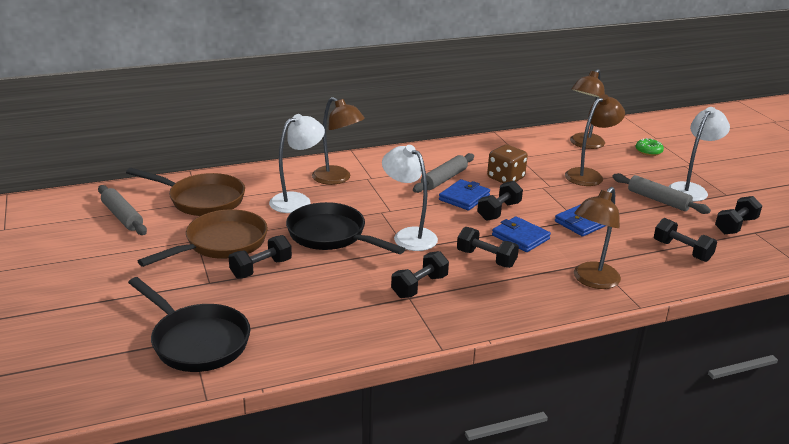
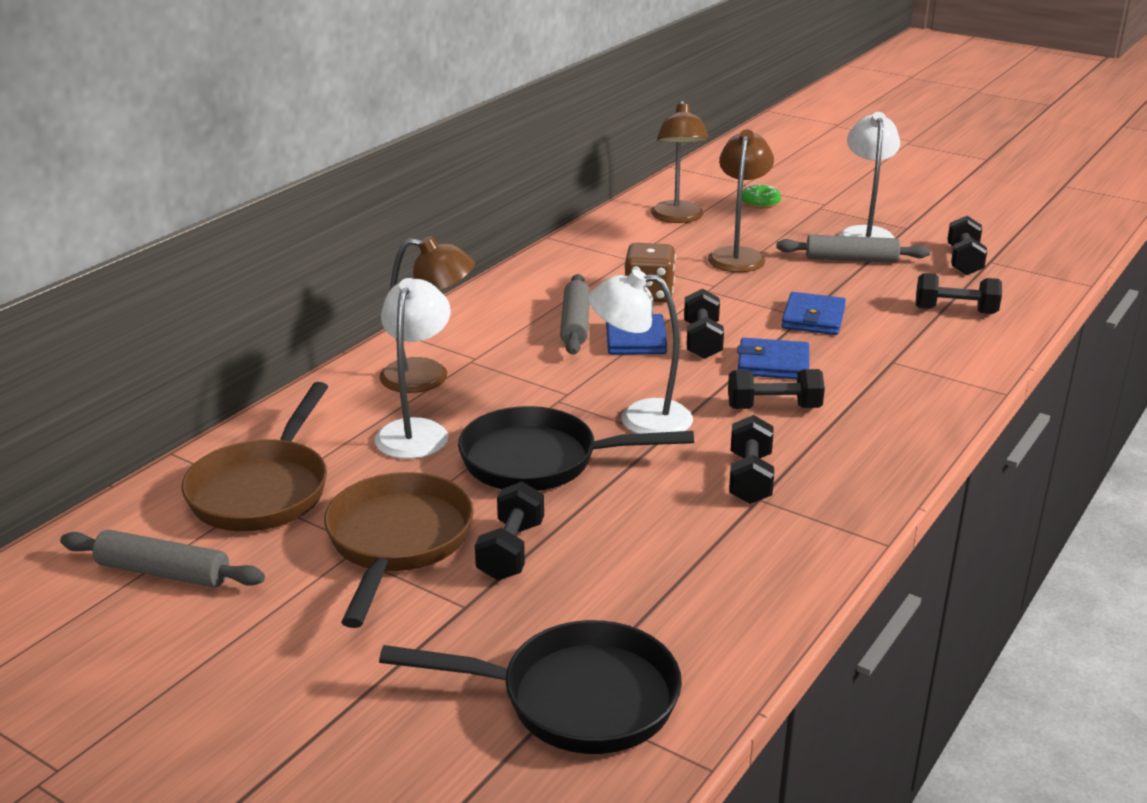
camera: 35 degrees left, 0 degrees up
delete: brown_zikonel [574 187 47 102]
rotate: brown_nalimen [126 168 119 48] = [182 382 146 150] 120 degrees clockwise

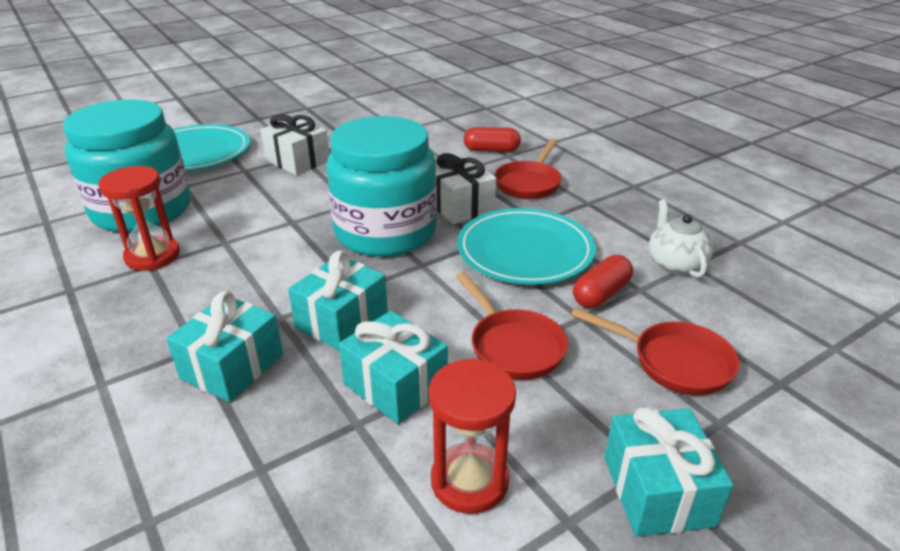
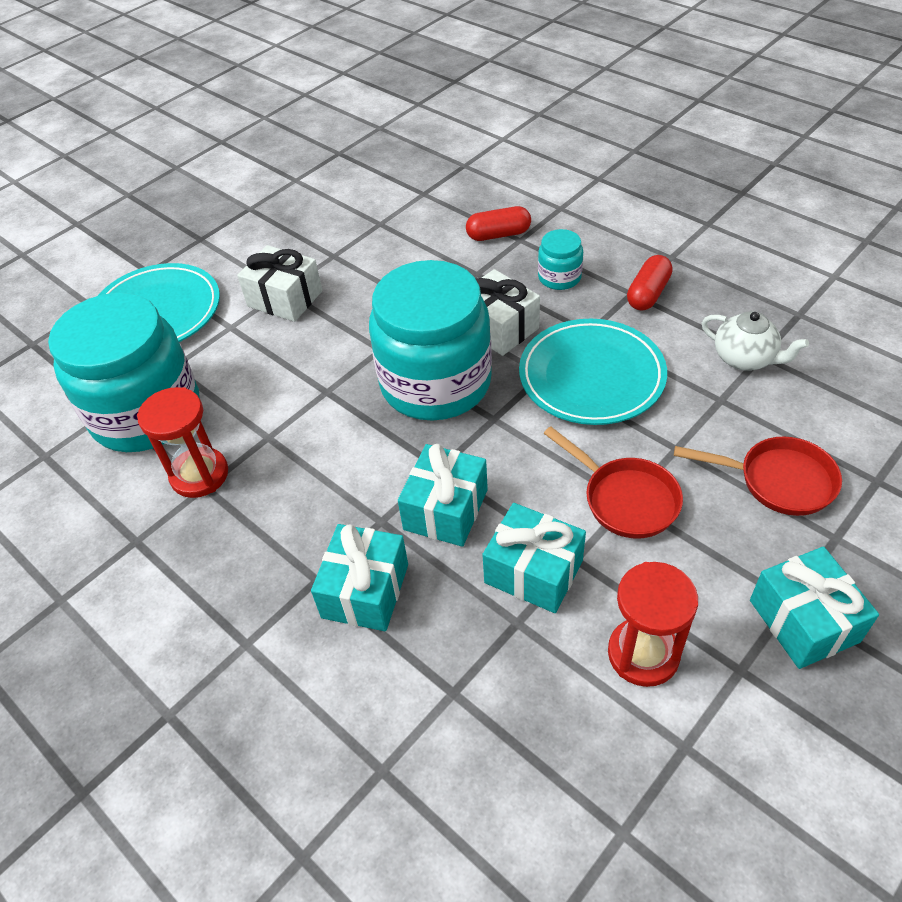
camera: 10 degrees left, 15 degrees up
move: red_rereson [573 255 60 53] to [627 255 46 56]
replace: red_nalimen [494 139 68 60] to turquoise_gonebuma [538 229 45 61]
rotate: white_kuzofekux [649 199 64 79] = [702 311 107 59] 150 degrees clockwise

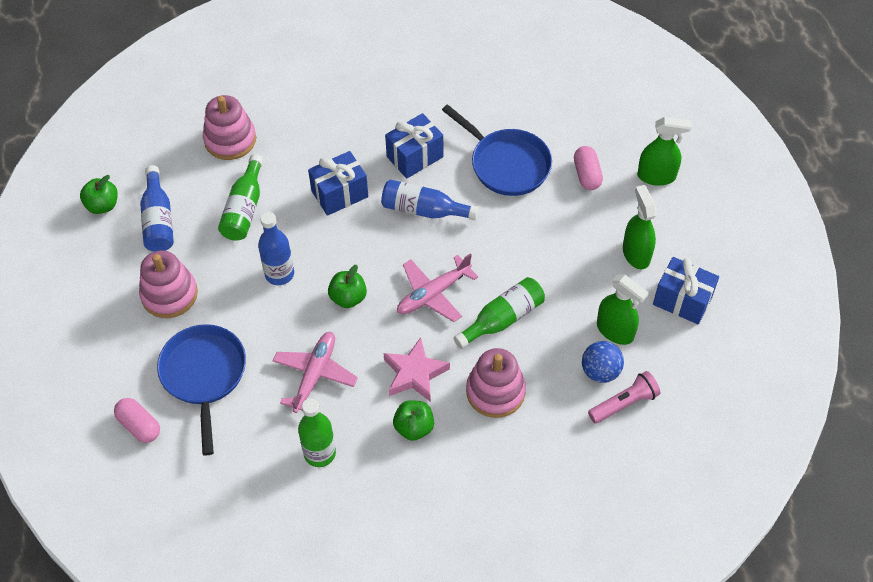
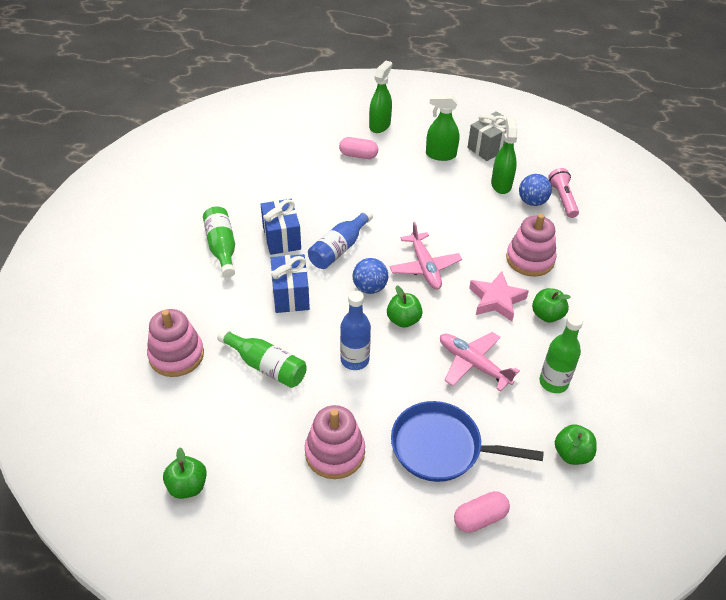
camera: 70 degrees left, 10 degrees down
delete: blue_nalimen [442 104 110 92]; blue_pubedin [140 165 34 87]
insert: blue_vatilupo [353 258 35 36]; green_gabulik [555 424 42 41]
move: green_pubedin [453 277 92 72] to [203 206 32 72]
recolor: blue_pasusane [653 257 66 67] to grey_pasusane [467 111 50 50]
rotate: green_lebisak [597 275 52 70] = [491 117 26 77] 60 degrees counterclockwise

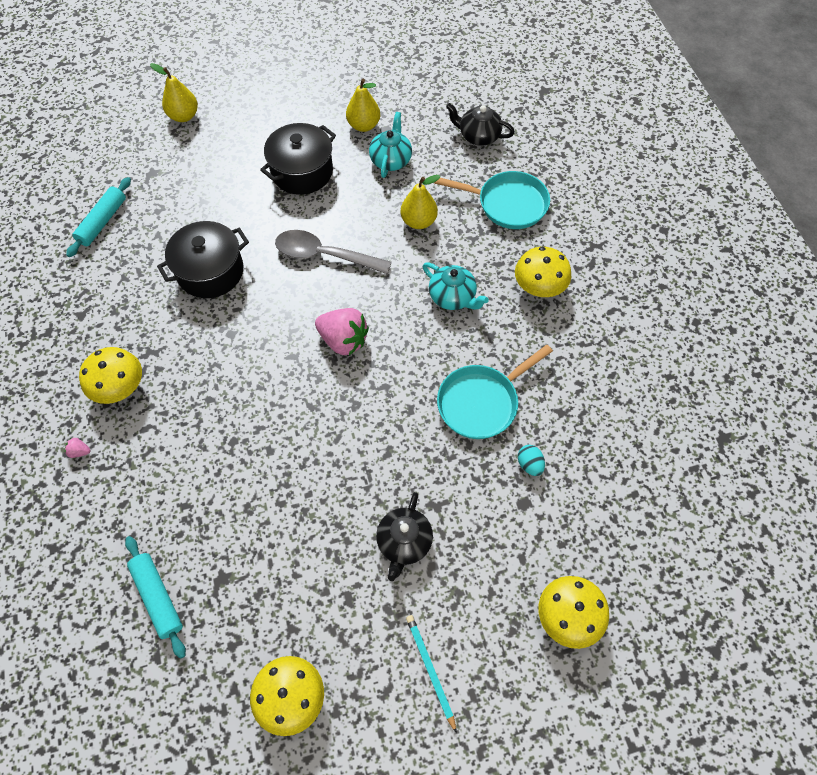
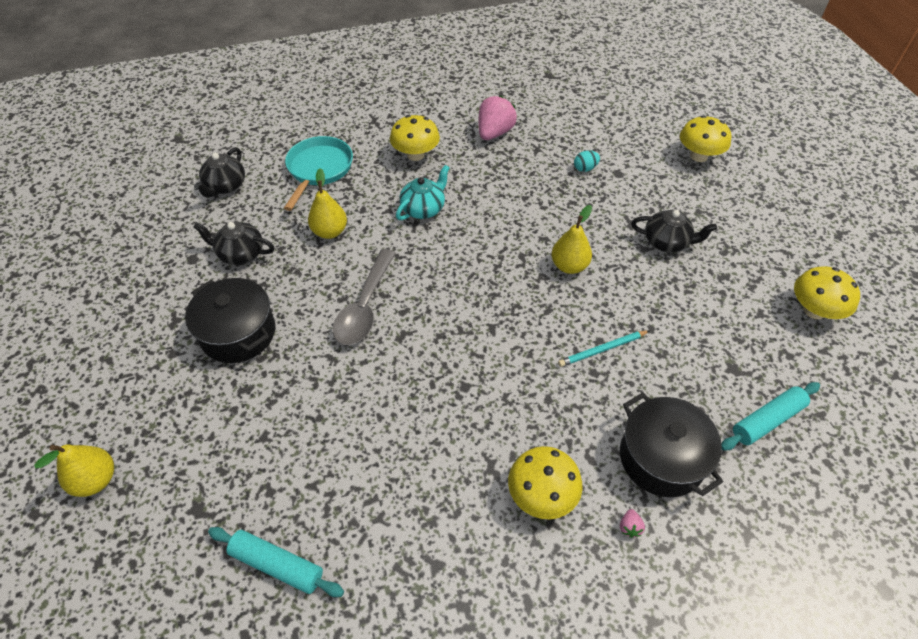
camera: 90 degrees left, 10 degrees down
delete: turquoise_nalimen [437 345 116 94]
move: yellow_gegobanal [346 79 34 53] to [551 205 41 69]; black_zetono [157 221 92 77] to [620 392 103 105]; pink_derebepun [315 308 54 47] to [478 96 39 44]; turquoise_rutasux [406 615 51 118] to [558 330 92 37]
recolor: turquoise_kuzofekux [369 112 43 66] to black_kuzofekux [193 222 81 43]

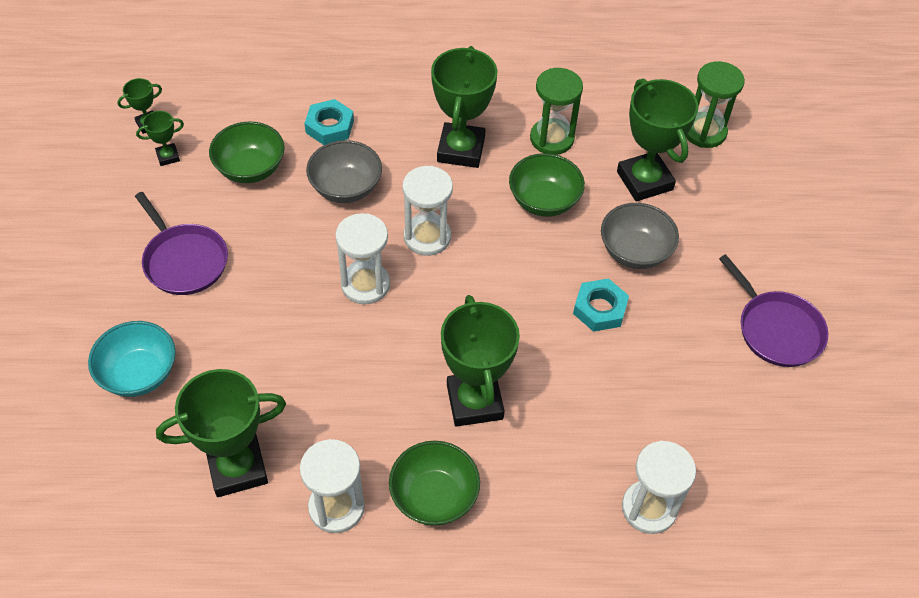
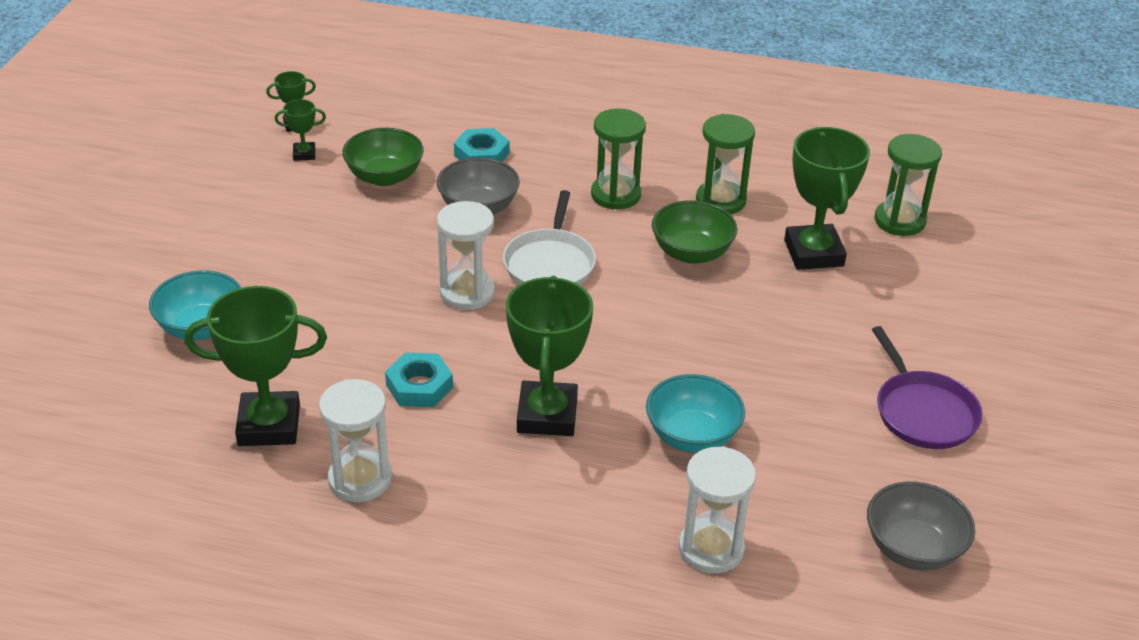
camera: 15 degrees right, 15 degrees down
delete: purple_nalimen [135 192 93 103]; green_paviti [389 441 91 85]
insert: turquoise_paviti [646 374 99 79]
move: grey_paviti [601 203 78 66] to [867 481 108 90]; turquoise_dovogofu [573 278 56 54] to [385 353 68 54]
replace: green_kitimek [431 46 66 122] to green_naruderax [591 108 55 102]; white_naruderax [402 166 51 90] to white_nalimen [503 190 93 95]

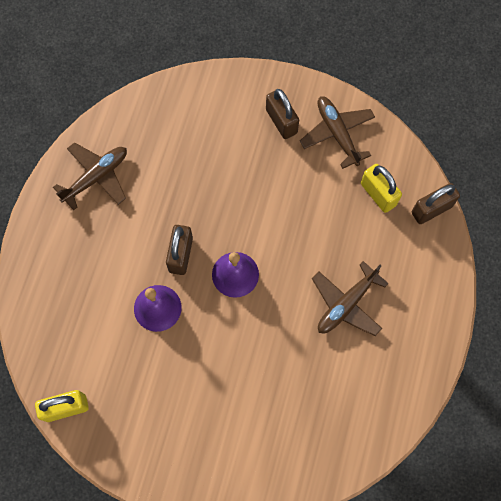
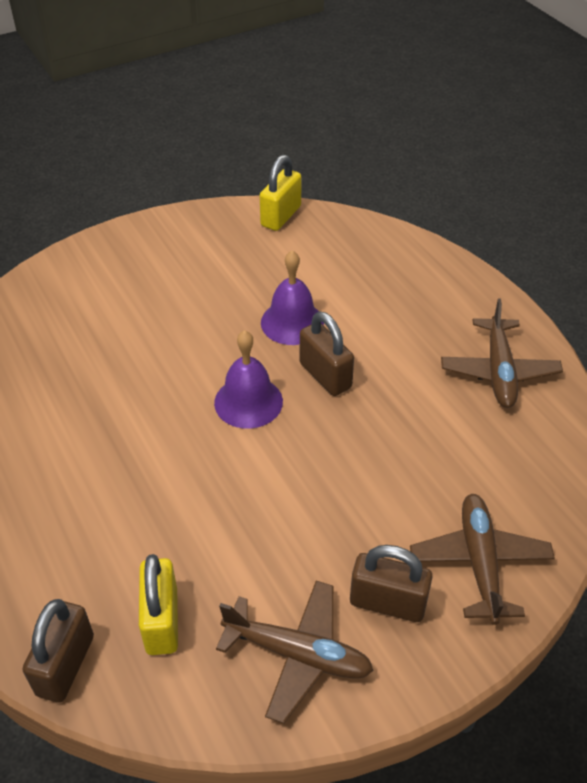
camera: 135 degrees right, 25 degrees down
move: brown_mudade [312 261 77 75] to [410 494 145 131]
rotate: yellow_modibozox [361 164 41 49] = [139 554 39 101] 75 degrees clockwise

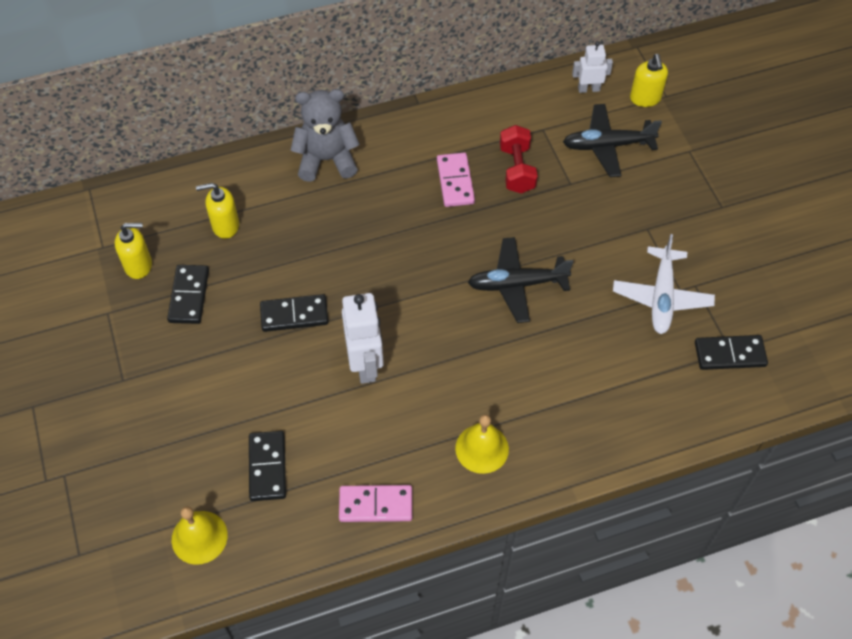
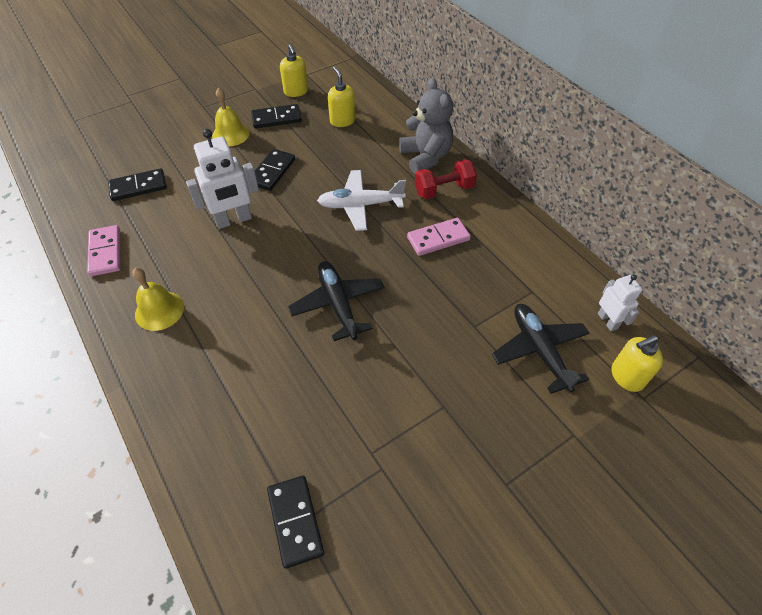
camera: 75 degrees right, 5 degrees down
move: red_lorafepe [500 125 38 68] to [415 159 62 40]; white_mudade [613 234 102 100] to [317 170 89 61]; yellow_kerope [172 507 56 58] to [212 88 38 58]
rotate: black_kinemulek [260 294 68 38] = [255 149 40 42] 45 degrees clockwise

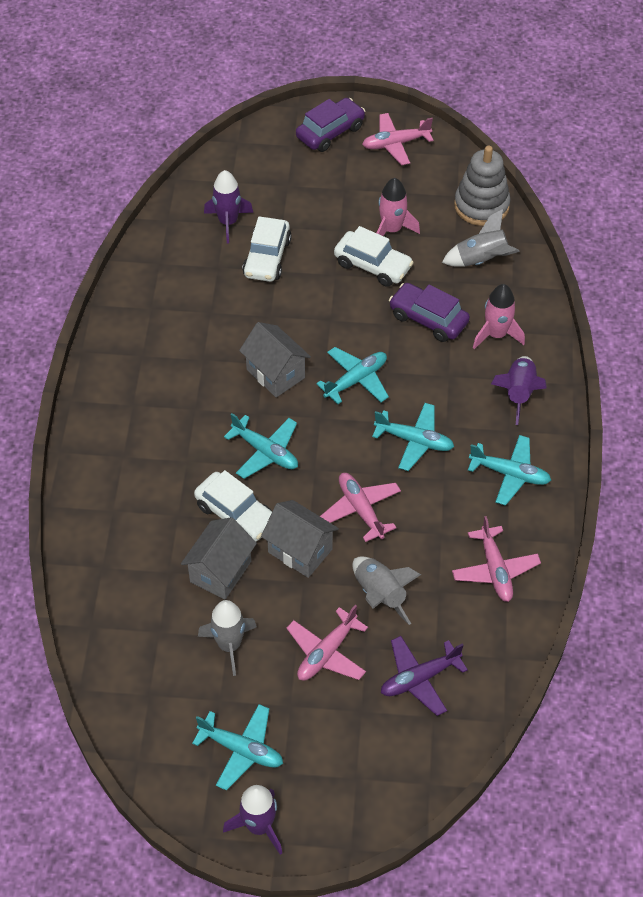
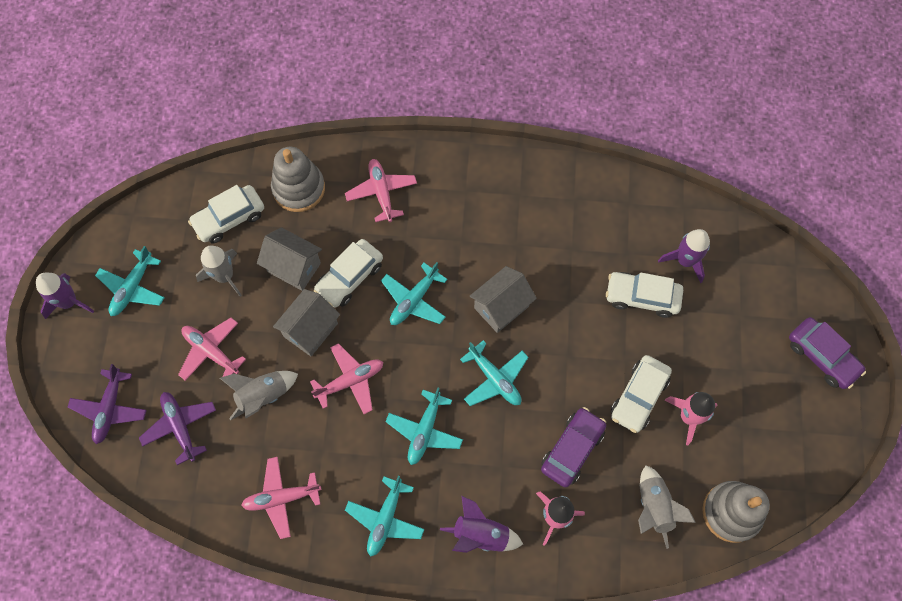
camera: 90 degrees right, 15 degrees up
insert: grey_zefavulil [271 147 54 65]; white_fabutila [188 185 76 58]; purple_mudade [68 364 79 80]
move: pink_mudade [362 113 71 52] to [345 159 72 63]

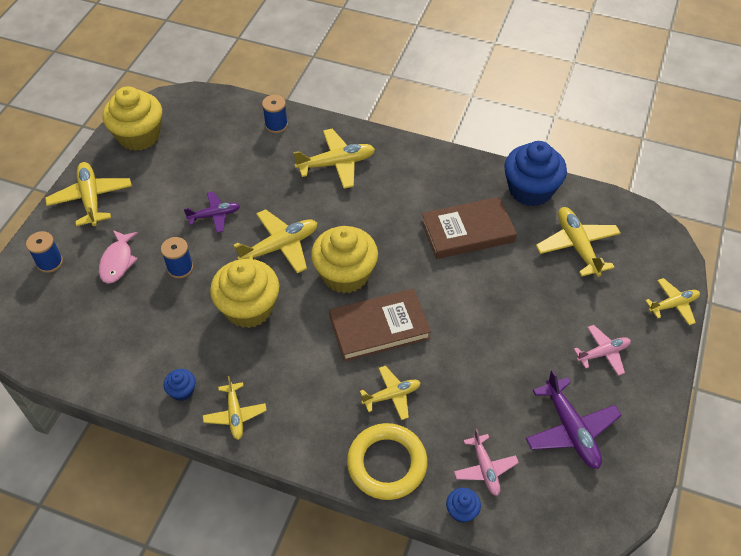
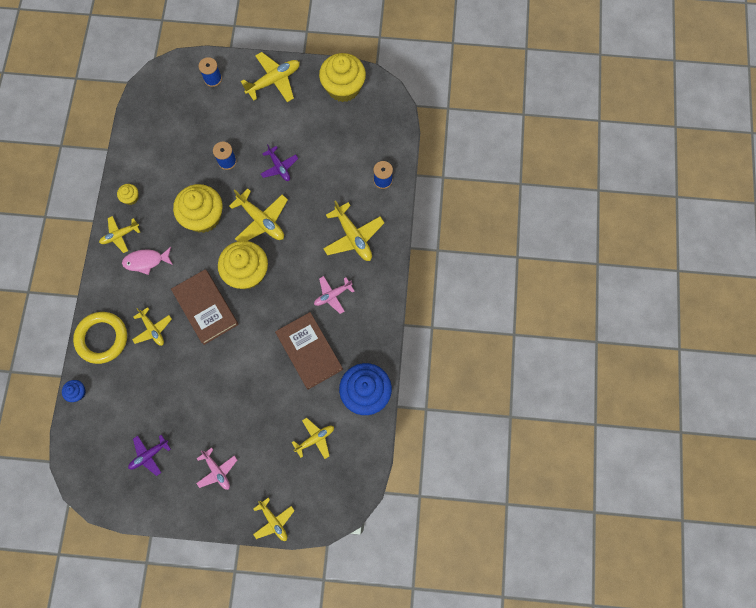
camera: 75 degrees right, 20 degrees up
move: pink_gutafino [99 230 39 53] to [122 247 51 28]; pink_mudade [454 429 65 67] to [314 276 40 38]
recolor: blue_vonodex [163 369 33 32] to yellow_vonodex [117 184 22 21]
resize: yellow_mudade [536 207 85 70] = [292 418 42 41] x0.63; purple_mudade [526 370 96 99] = [128 435 43 41] x0.63

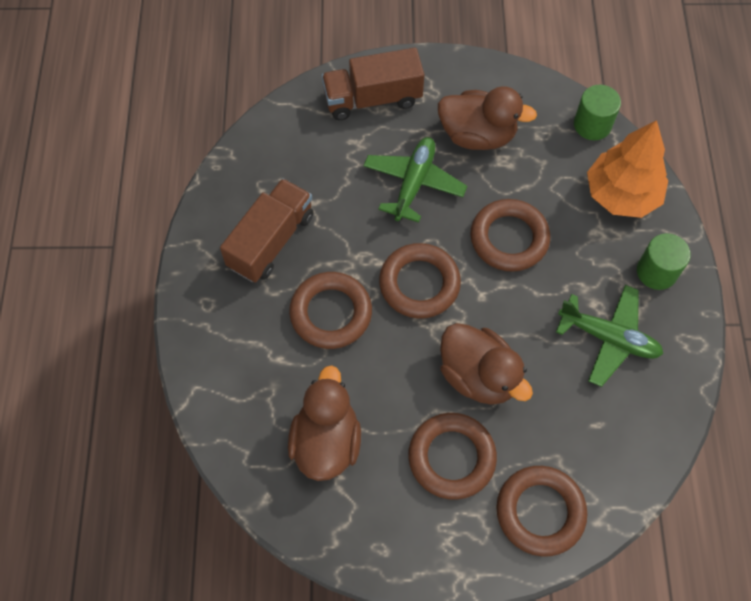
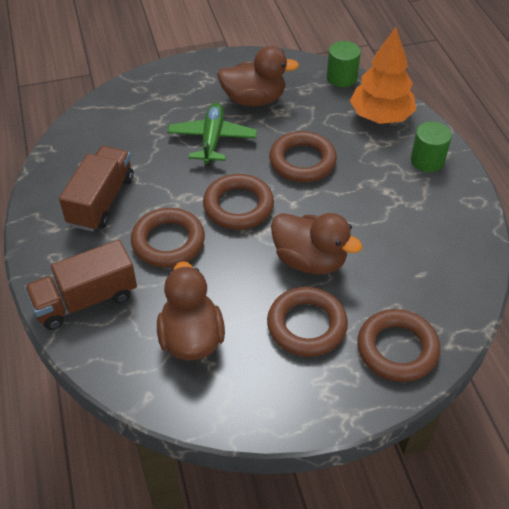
camera: 15 degrees left, 15 degrees down
delete: green_mudade [556 285 108 102]
move: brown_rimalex [322 48 102 72] to [25 240 112 90]

